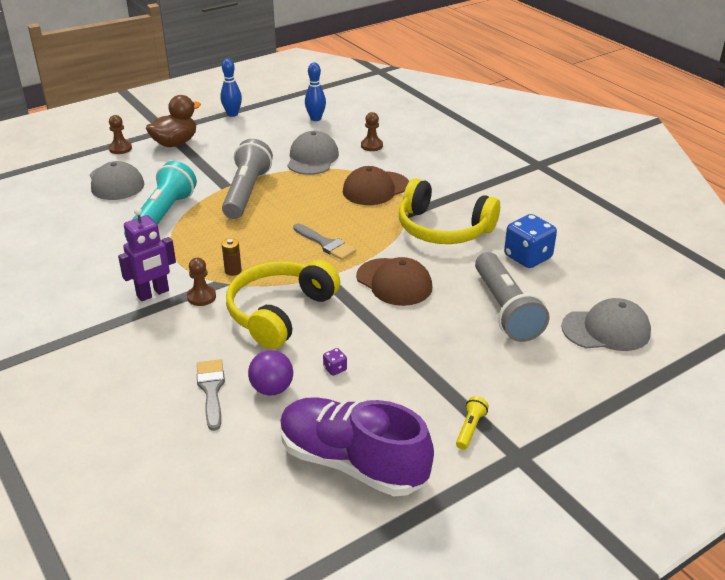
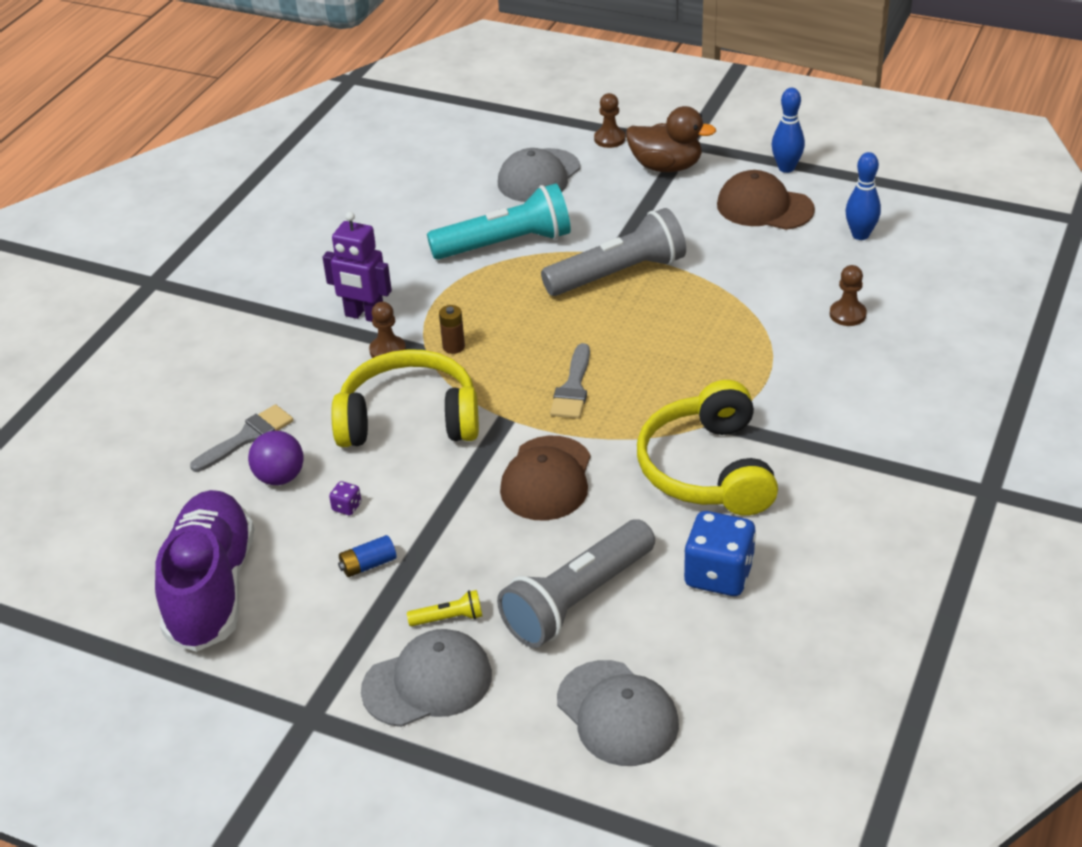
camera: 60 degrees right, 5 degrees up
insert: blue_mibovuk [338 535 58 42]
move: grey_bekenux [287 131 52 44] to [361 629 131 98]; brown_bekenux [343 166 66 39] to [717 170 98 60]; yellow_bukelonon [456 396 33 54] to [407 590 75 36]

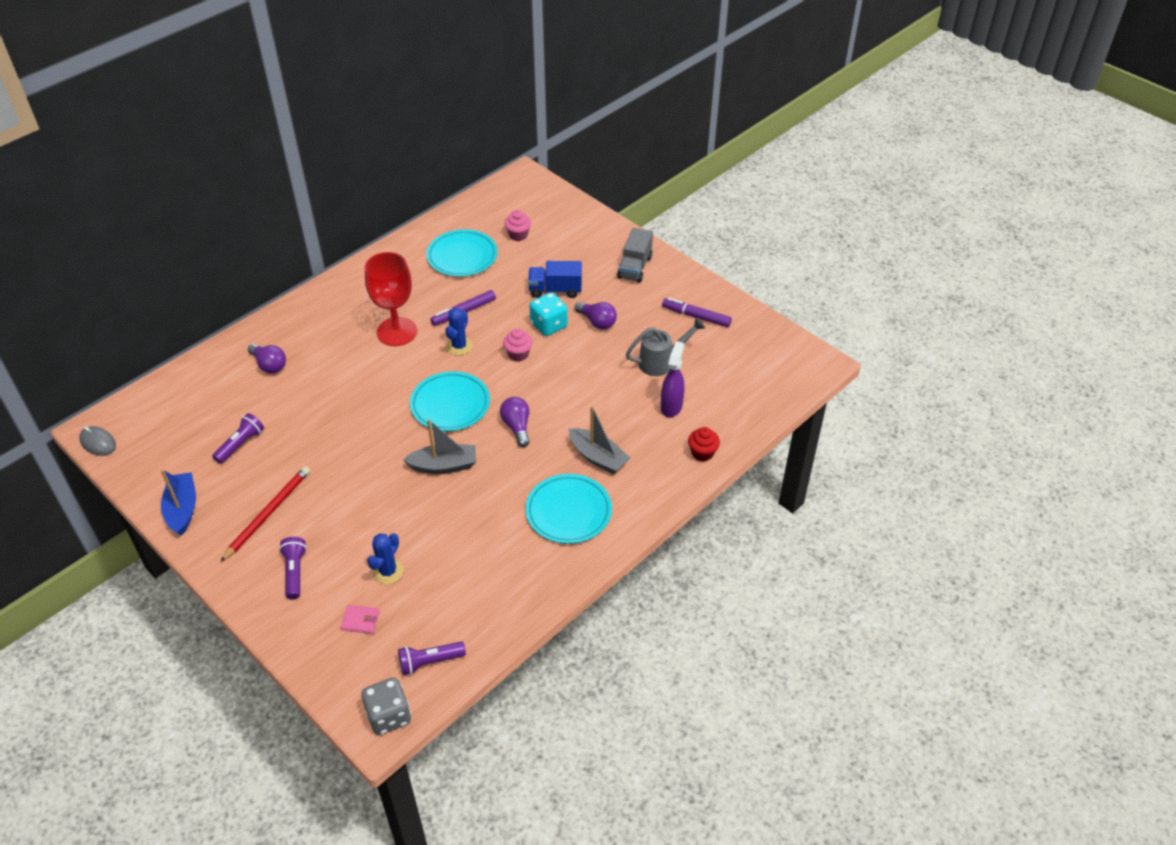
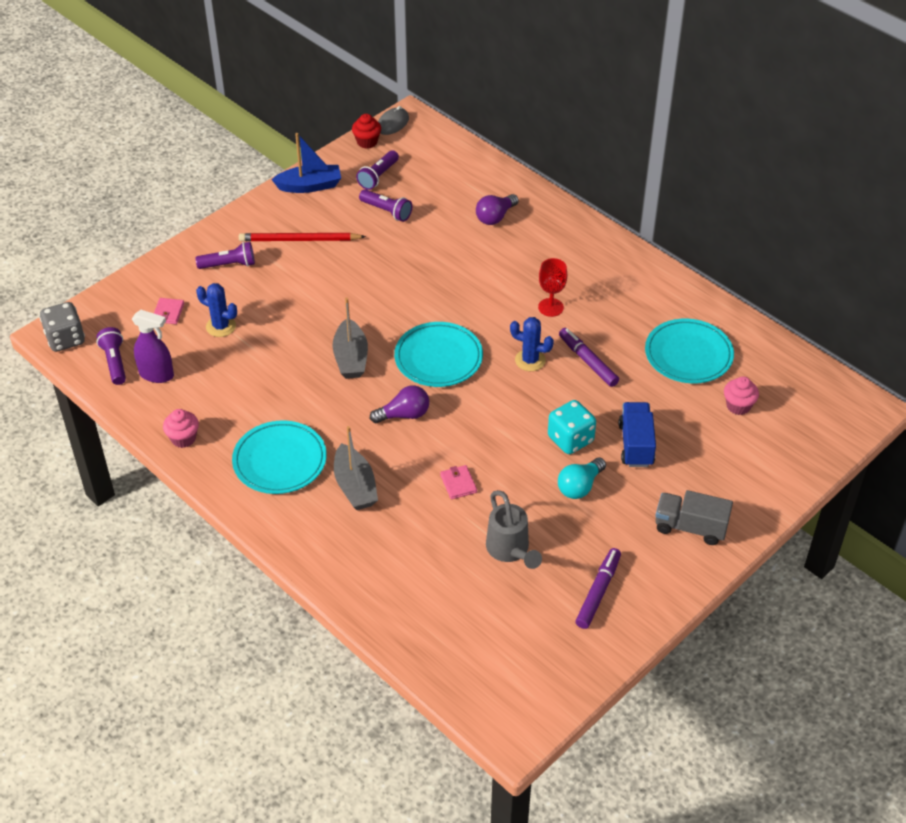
camera: 90 degrees right, 0 degrees up
insert: purple_bukelonon [356 150 43 40]; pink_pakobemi [440 465 37 35]
move: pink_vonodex [503 328 29 34] to [163 409 36 39]; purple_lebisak [661 341 24 76] to [132 310 42 73]; red_vonodex [688 427 32 34] to [352 114 29 35]
recolor: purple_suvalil [575 302 42 27] to turquoise_suvalil [558 458 48 41]
rotate: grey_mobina [569 406 61 68] = [334 426 44 84] 60 degrees counterclockwise; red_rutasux [220 466 90 96] = [239 233 127 8] 150 degrees clockwise
resize: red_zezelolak [365 252 52 94] = [538 258 29 59] x0.56

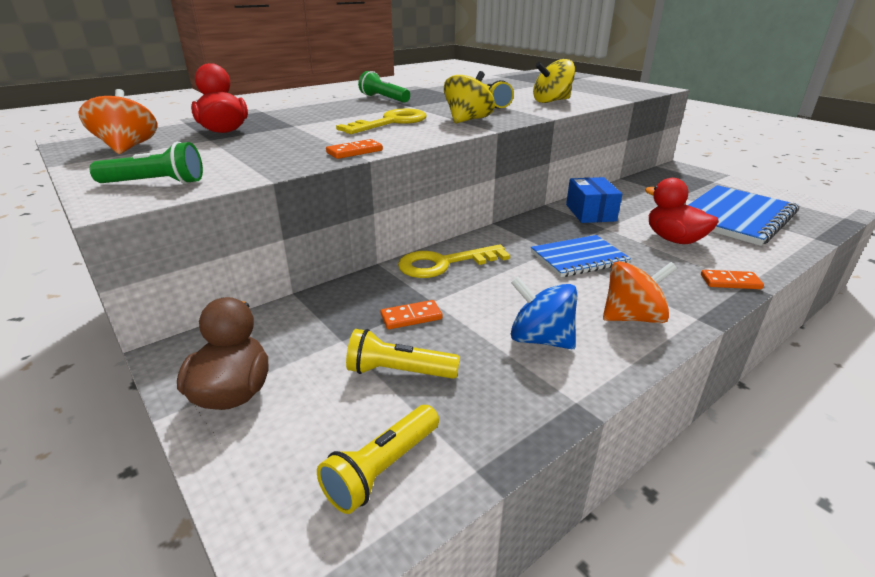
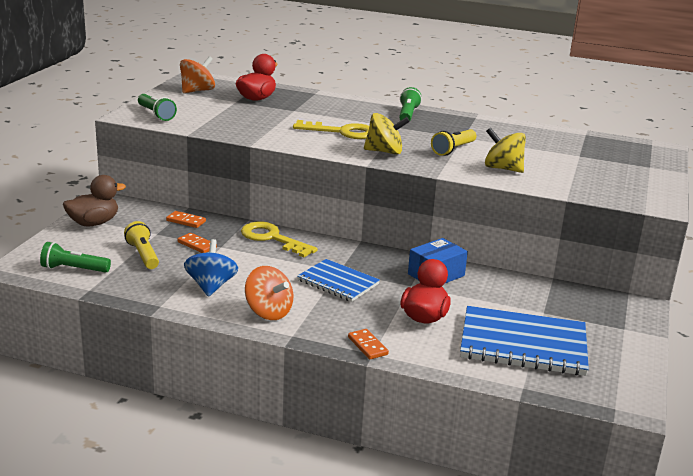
camera: 55 degrees right, 5 degrees down
move: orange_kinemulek [326 139 57 20] to [166 211 40 17]
recolor: yellow_bukelonon [317 405 122 109] to green_bukelonon [40 242 71 31]

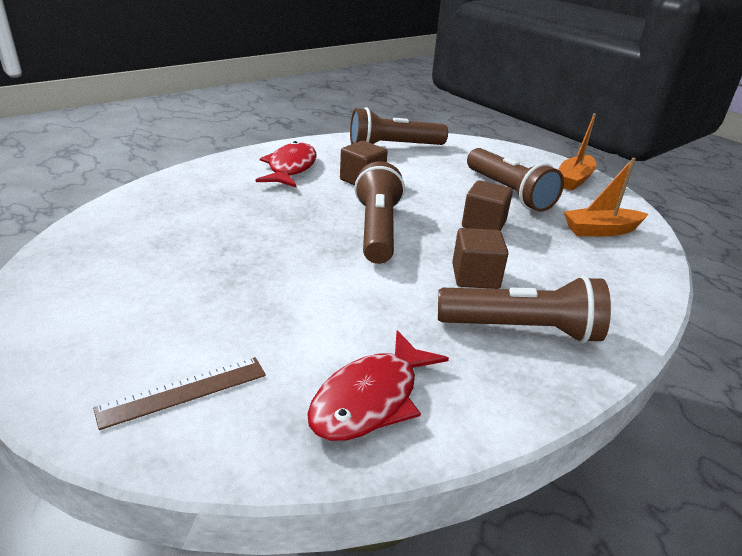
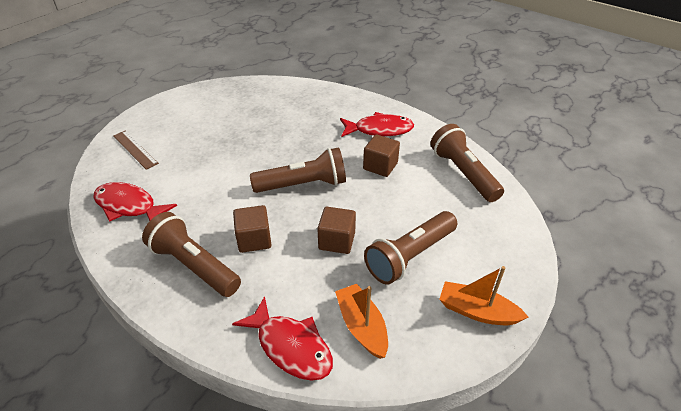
camera: 80 degrees right, 10 degrees up
insert: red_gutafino [232 296 101 85]
rotate: brown_bukelonon [438 275 173 69] = [142 212 99 85] 135 degrees clockwise

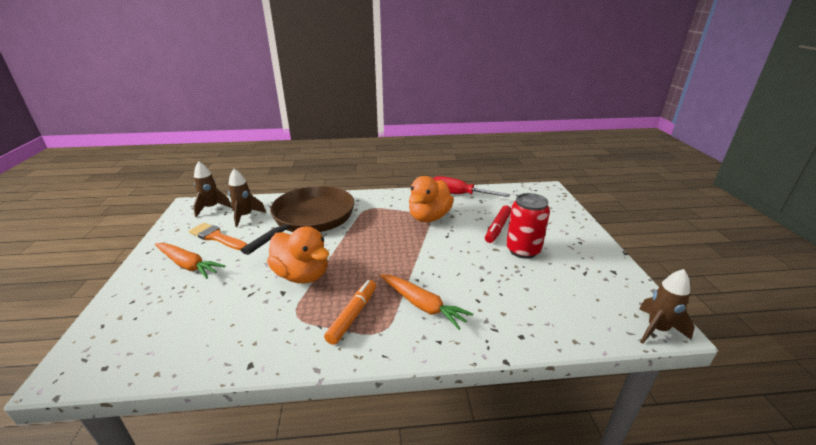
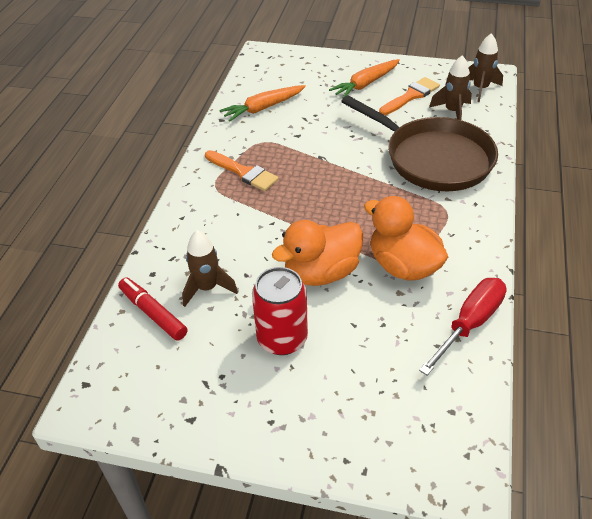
camera: 110 degrees right, 15 degrees up
move: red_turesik [485 205 26 38] to [118 277 69 64]; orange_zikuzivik [267 226 62 57] to [272 220 91 66]; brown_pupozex [639 269 56 75] to [182 230 56 77]; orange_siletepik [380 274 93 56] to [219 85 87 37]
replace: orange_turesik [324 280 52 65] to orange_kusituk [205 150 74 41]

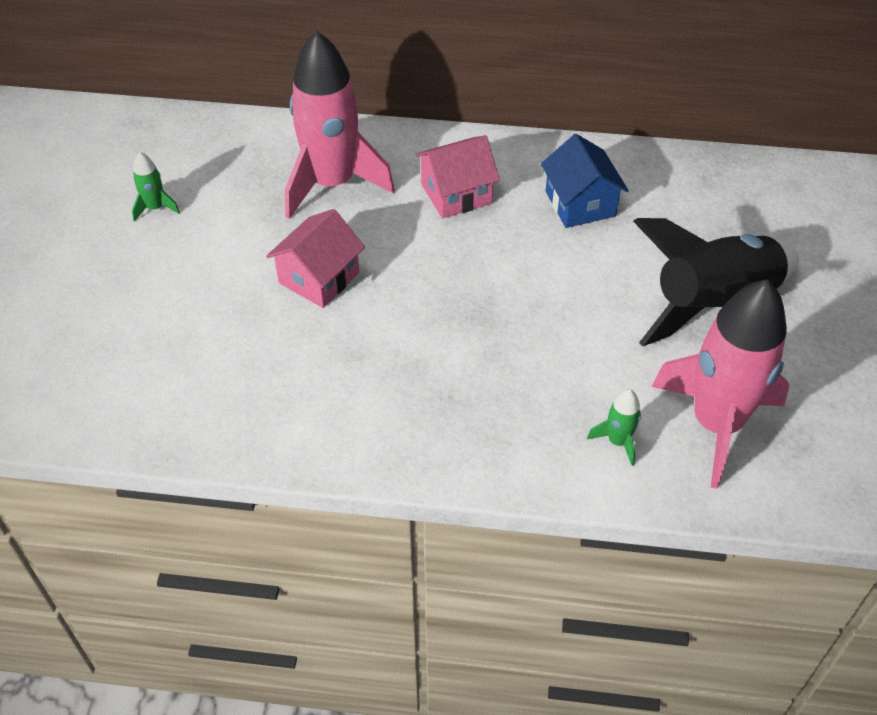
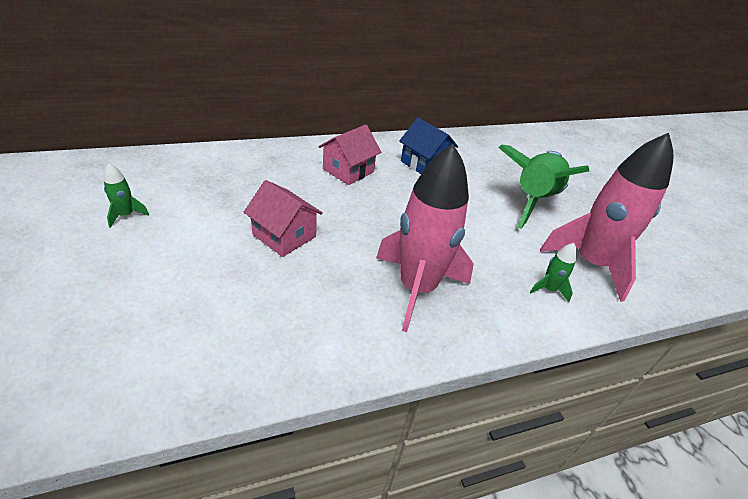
camera: 30 degrees left, 10 degrees down
move: pink_pupozex [285 30 110 189] to [376 144 98 188]
recolor: black_pupozex [633 218 166 128] to green_pupozex [498 144 91 85]
rotate: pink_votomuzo [266 209 99 99] = [244 180 79 77] 60 degrees counterclockwise

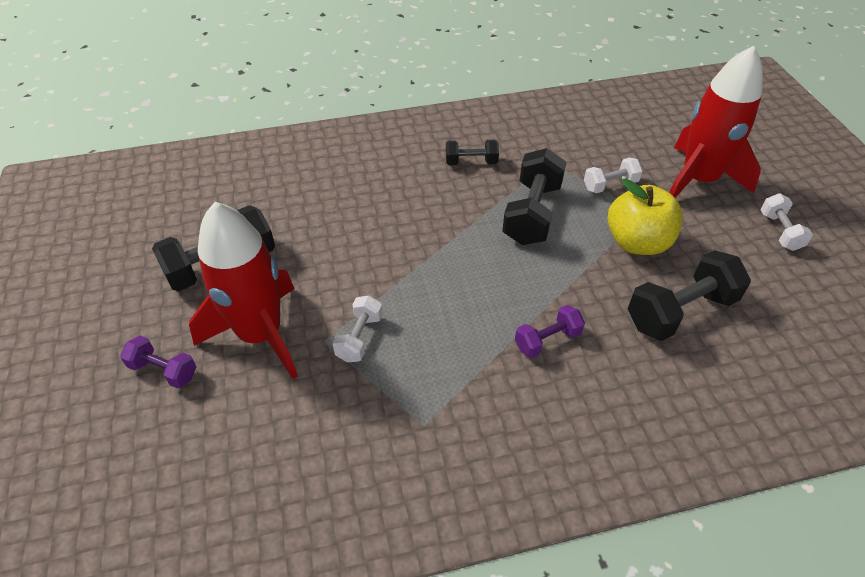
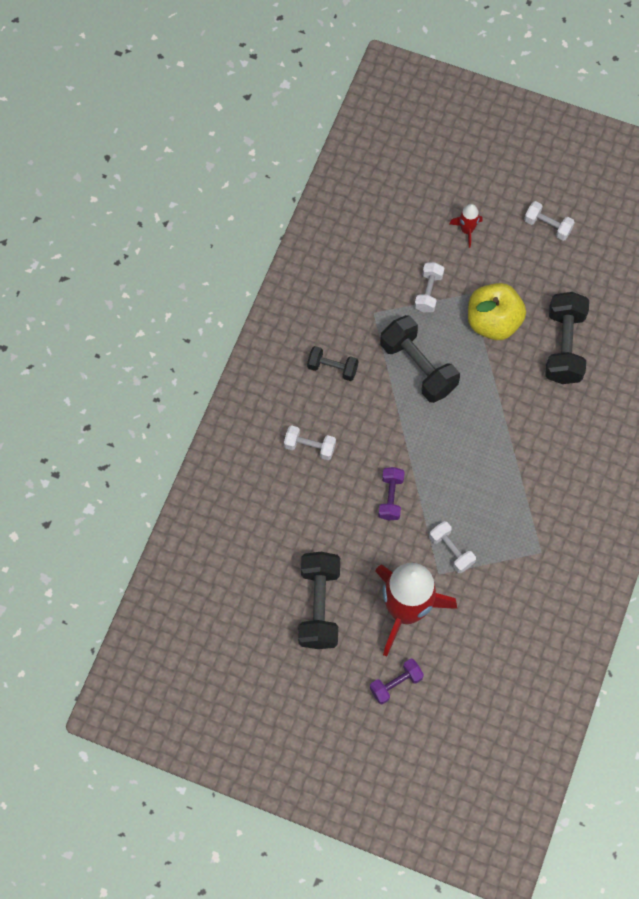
camera: 55 degrees left, 20 degrees up
insert: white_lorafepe [284 425 52 35]
move: purple_lorafepe [515 305 70 53] to [378 467 27 53]
rotate: black_lorafepe [446 140 53 25] = [307 346 51 35] 75 degrees clockwise
resize: red_pupozex [669 45 94 153] = [450 204 33 44] x0.41

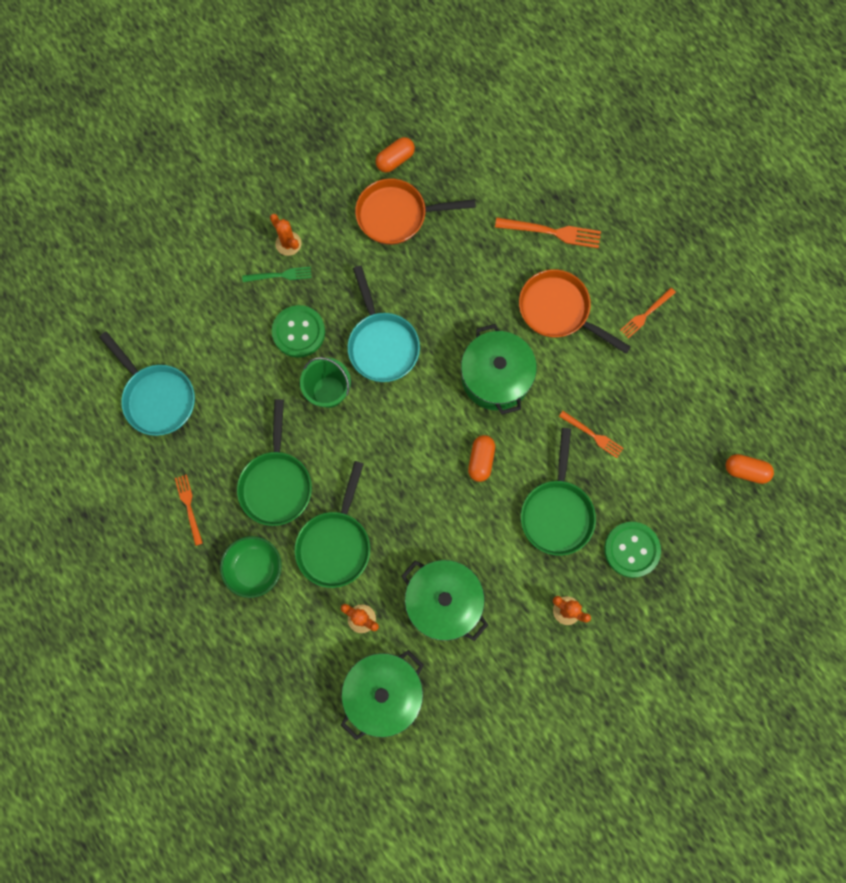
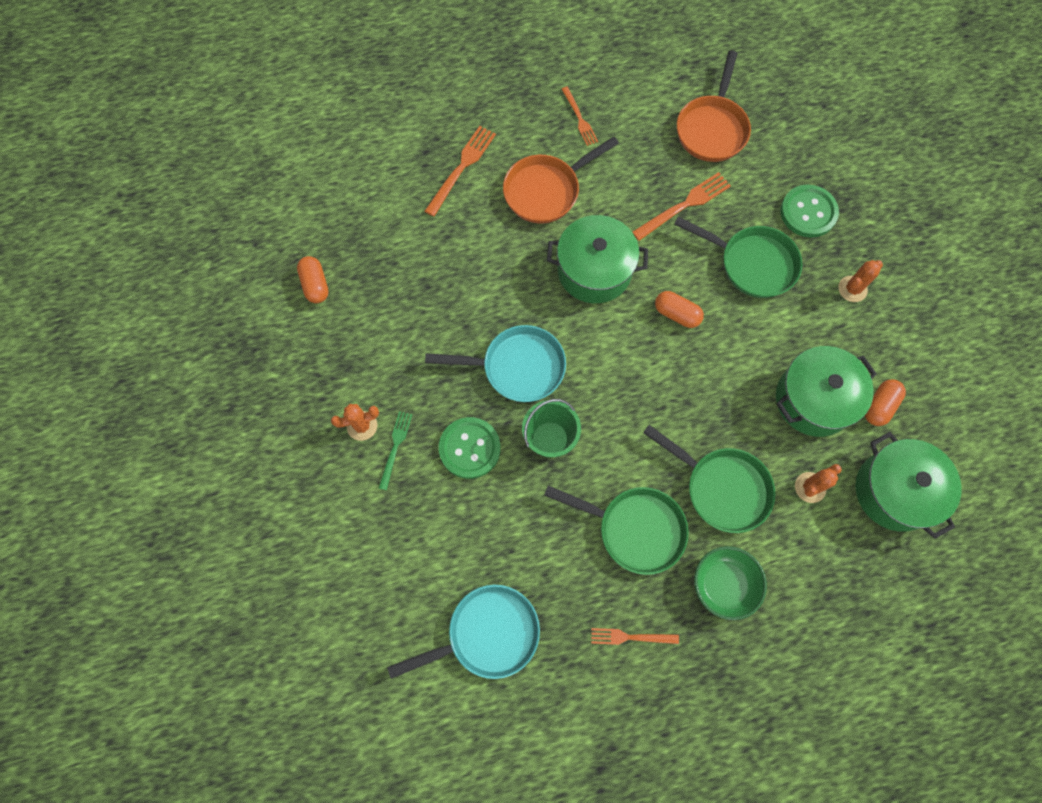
camera: 70 degrees left, 5 degrees down
move: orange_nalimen [355 179 121 66] to [677 50 74 112]; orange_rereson [726 454 48 30] to [865 379 41 47]
resize: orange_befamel [559 411 65 47] = [633 172 98 69] x1.55

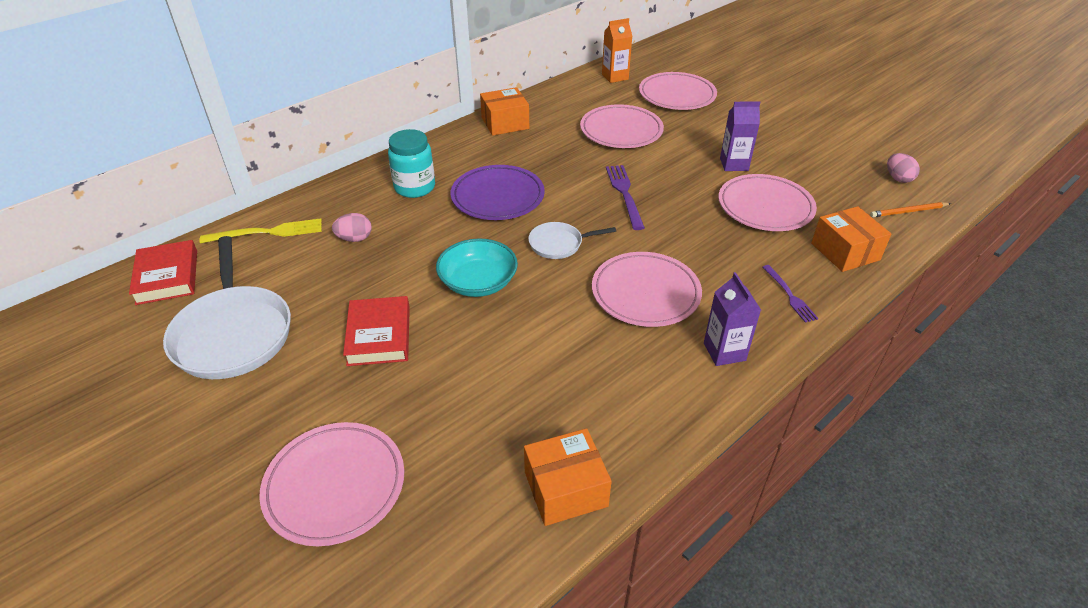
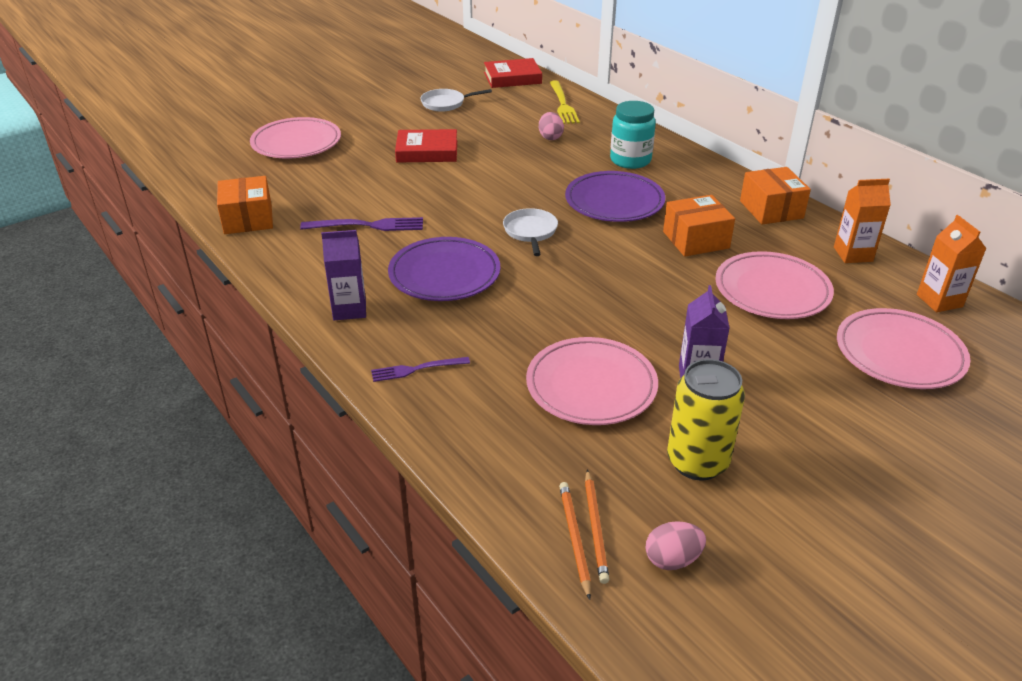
camera: 95 degrees right, 5 degrees down
delete: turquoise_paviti [436 239 82 58]
insert: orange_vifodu [834 179 57 84]; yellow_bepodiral [667 359 78 121]; orange_rutasux [585 469 24 115]
move: purple_befamel [606 165 39 65] to [300 217 123 14]; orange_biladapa [811 206 80 66] to [663 195 72 62]
recolor: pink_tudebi [592 252 110 75] to purple_tudebi [388 237 112 64]
resize: white_nalimen [163 236 128 143] = [420 89 72 23] x0.51

